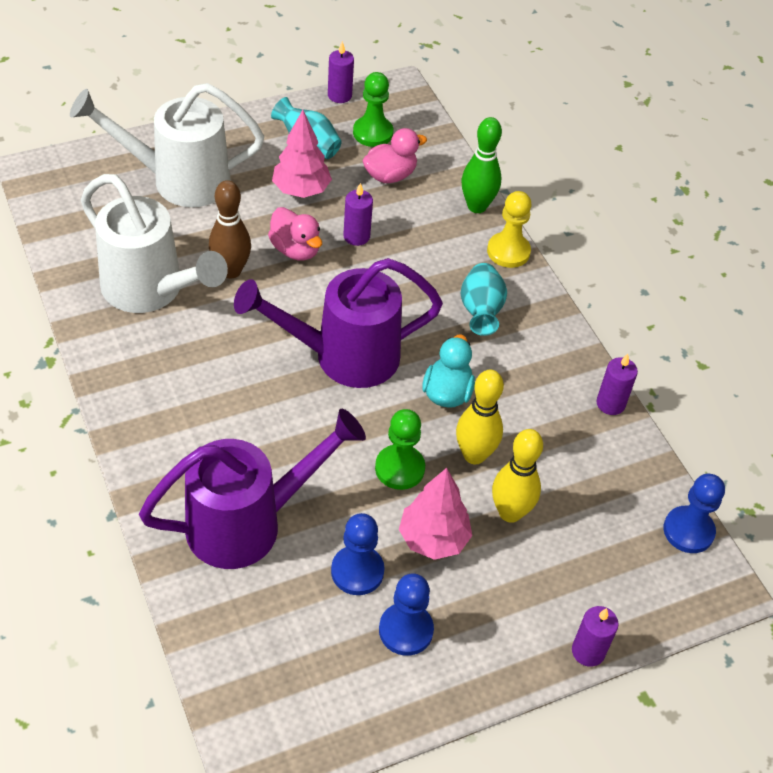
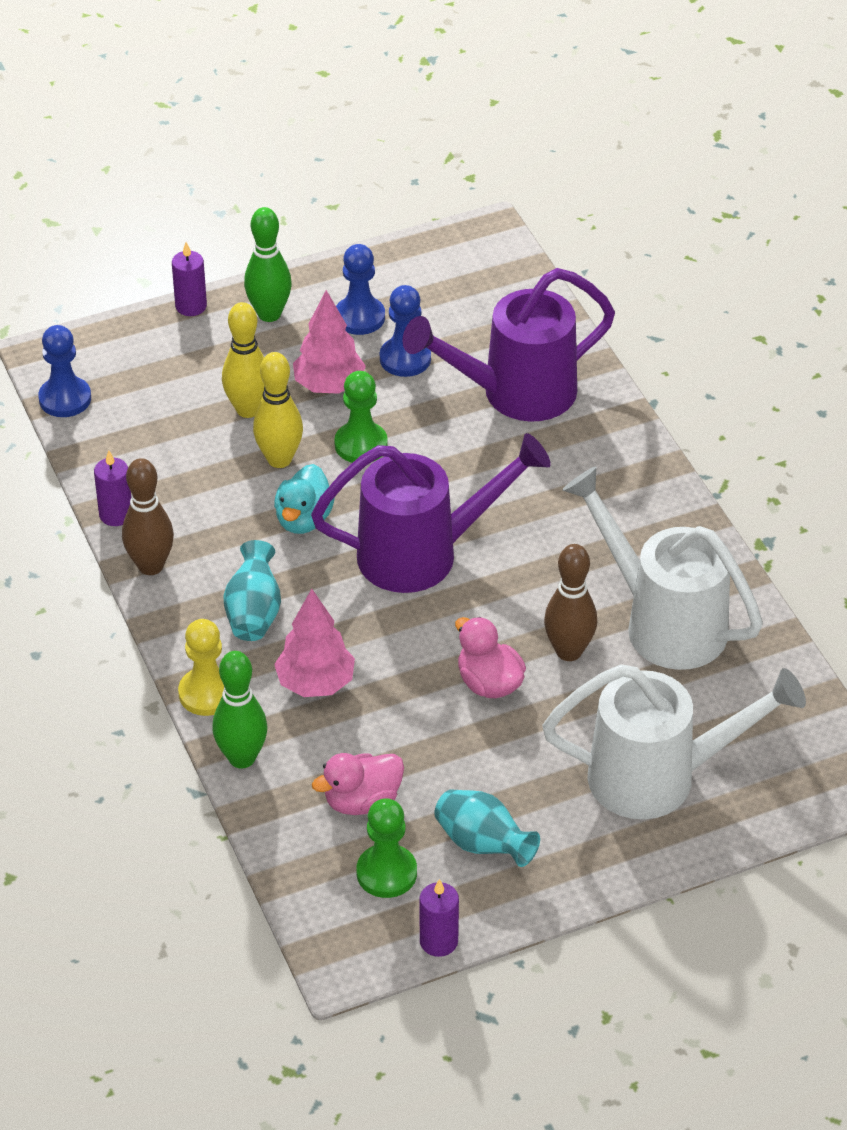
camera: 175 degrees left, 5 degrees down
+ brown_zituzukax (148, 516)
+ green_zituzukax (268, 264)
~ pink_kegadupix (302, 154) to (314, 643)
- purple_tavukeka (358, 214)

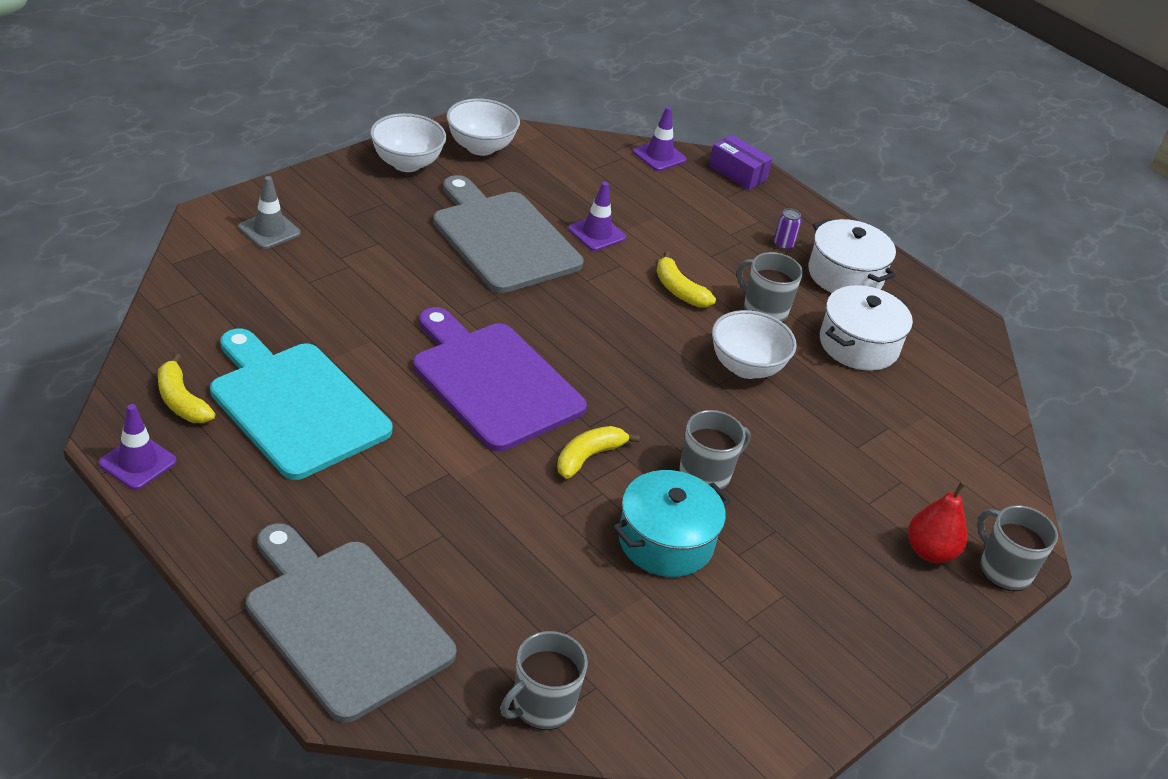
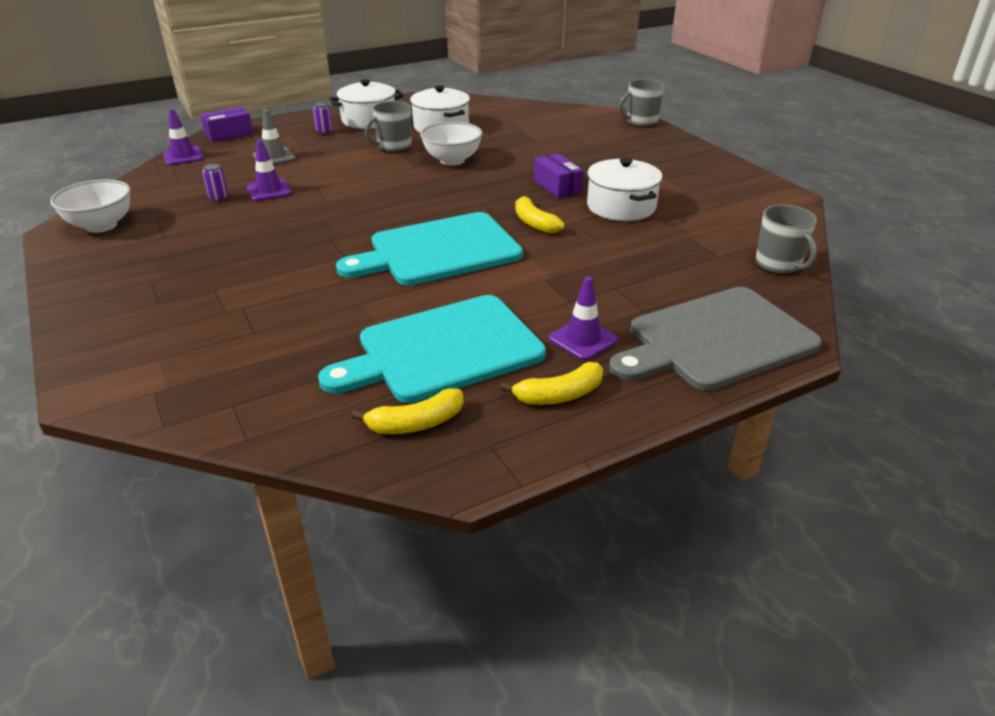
camera: 70 degrees left, 5 degrees down
+ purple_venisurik (215, 182)
~ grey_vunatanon (269, 212) to (274, 137)
~ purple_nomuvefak (500, 379) to turquoise_nomuvefak (429, 248)
~ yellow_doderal (686, 279) to (551, 383)
~ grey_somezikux (715, 450) to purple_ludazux (559, 175)
~ purple_vunatanon (138, 447) to (583, 318)
~ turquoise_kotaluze (672, 523) to white_kotaluze (625, 189)
- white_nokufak (408, 142)
- grey_nomuvefak (508, 234)
- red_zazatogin (938, 522)

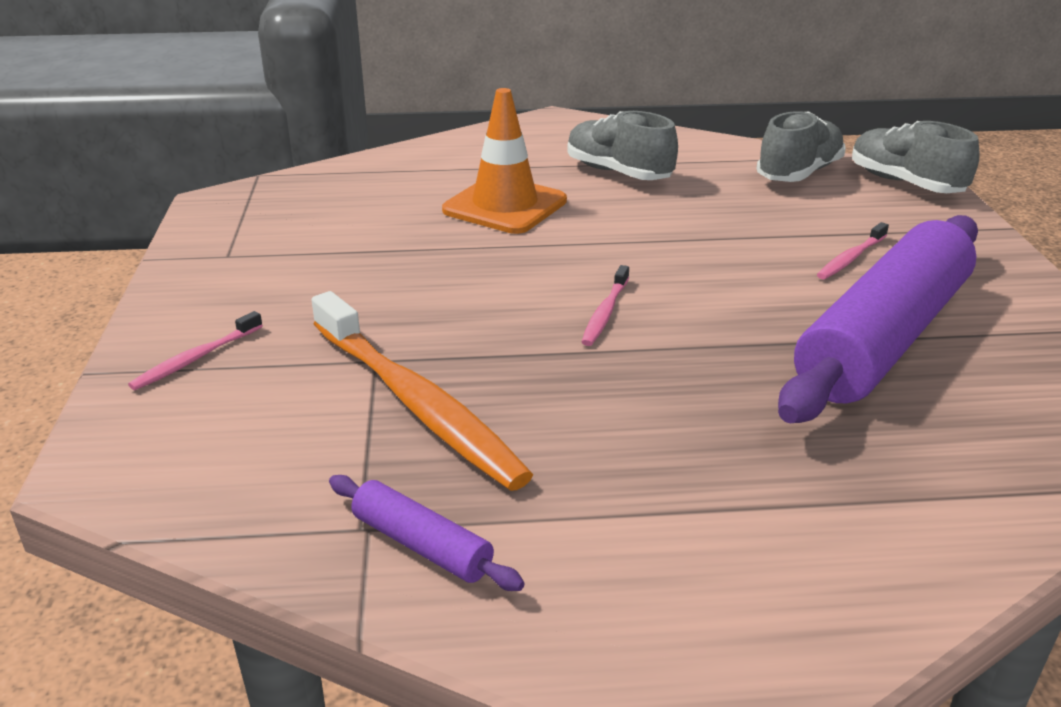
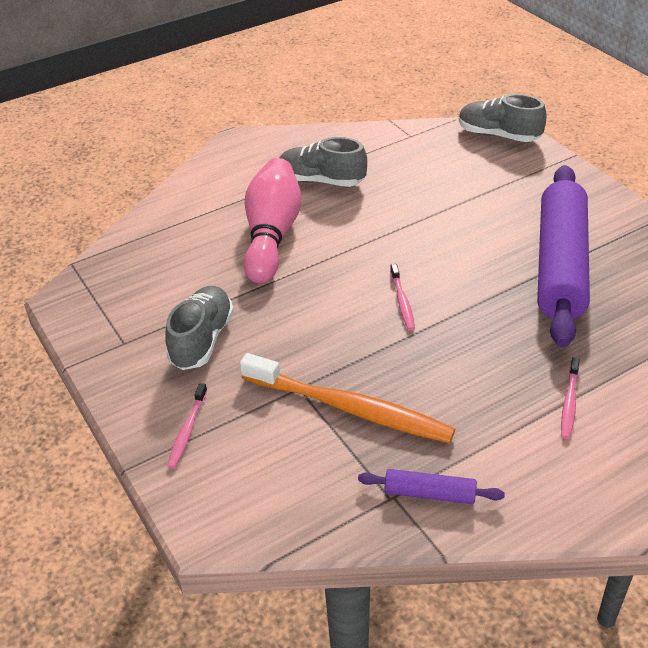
camera: 25 degrees left, 10 degrees up
~ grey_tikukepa (801, 146) to (199, 328)
~ orange_vunatanon (504, 161) to pink_zituzukax (272, 220)
~ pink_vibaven (853, 250) to (570, 398)

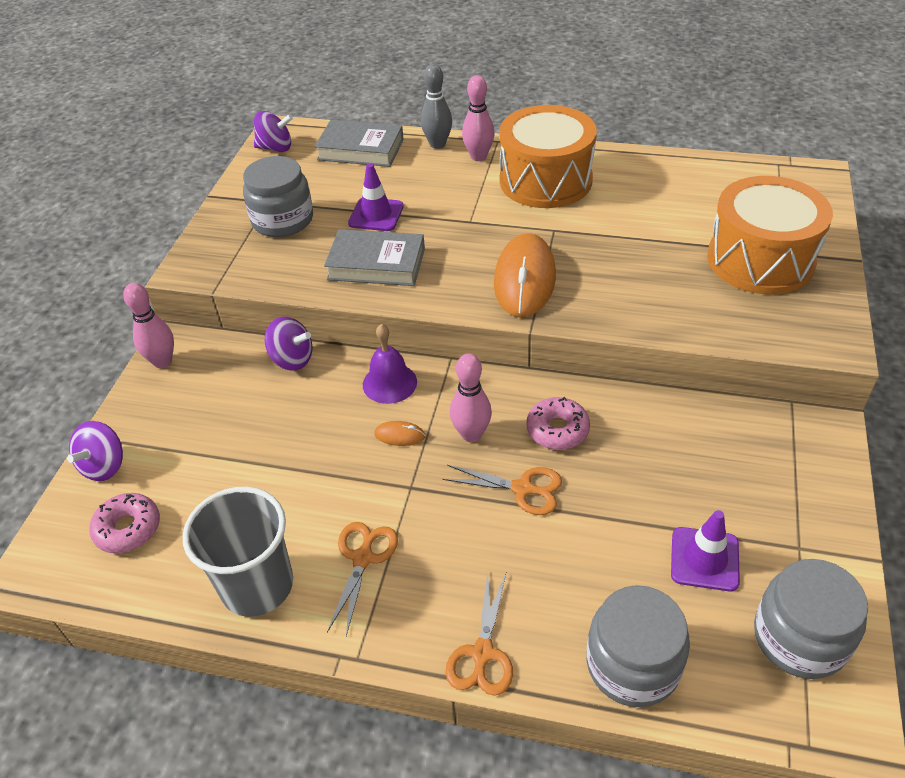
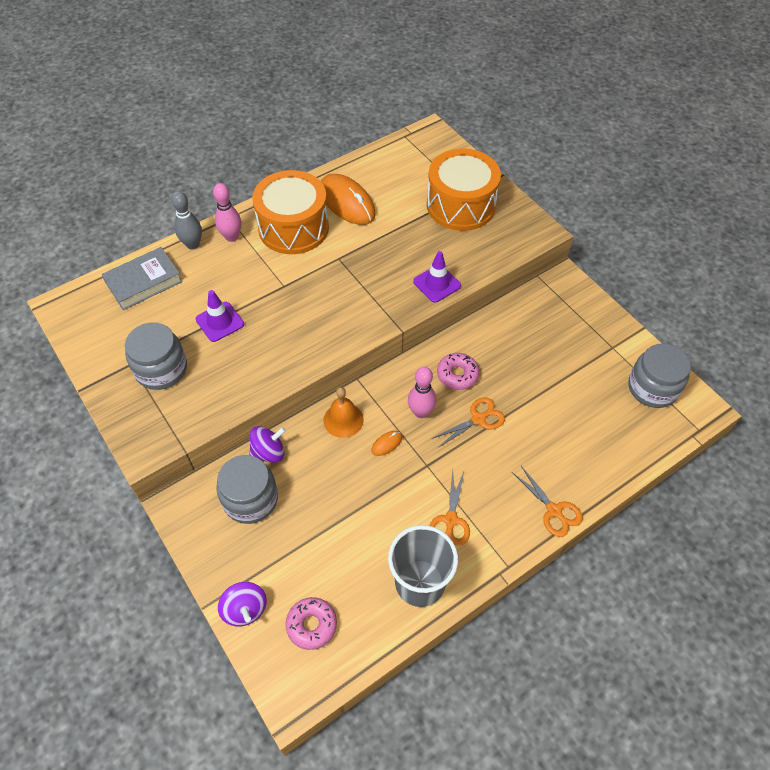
camera: 50 degrees left, 10 degrees up
~ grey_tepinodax (638, 646) to (247, 489)
~ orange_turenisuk (525, 275) to (348, 199)
~ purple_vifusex (390, 364) to orange_vifusex (343, 412)
~ purple_vunatanon (705, 551) to (437, 277)
~ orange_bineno (362, 579) = (450, 508) 135 degrees counterclockwise
- pink_zituzukax (148, 325)
- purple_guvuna (273, 131)
- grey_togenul (374, 257)

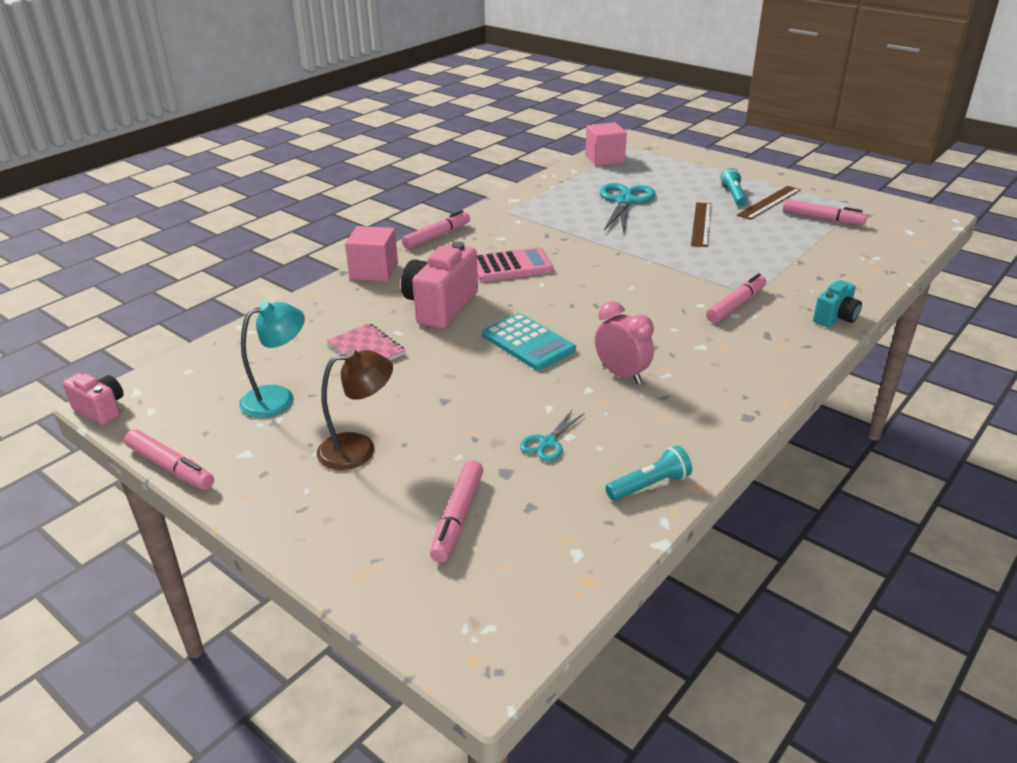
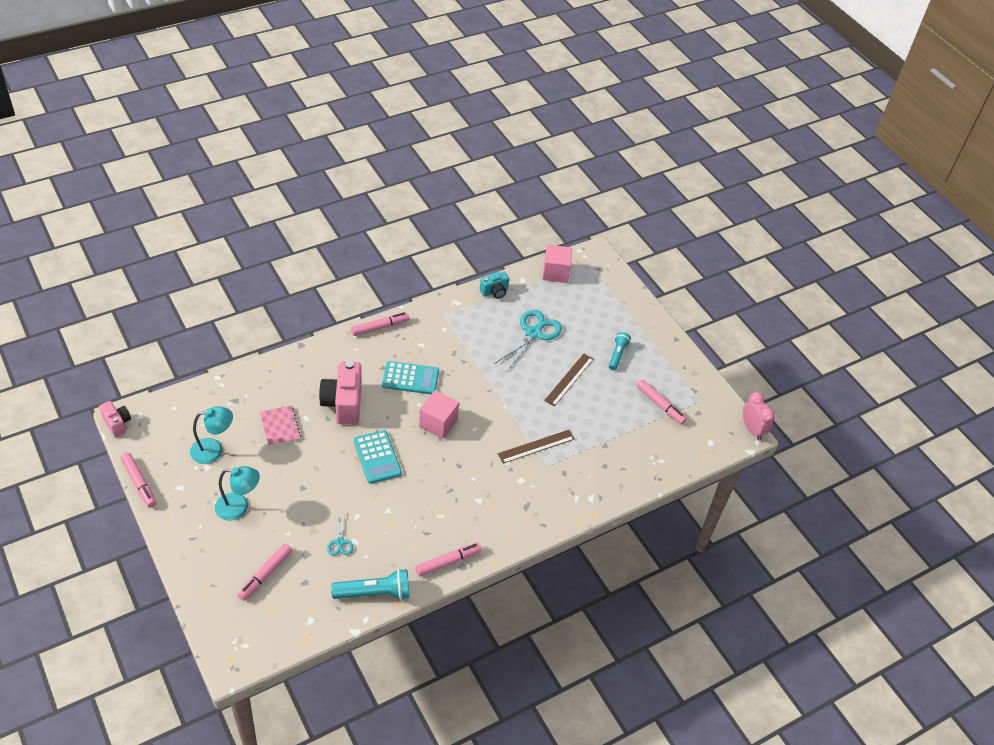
camera: 15 degrees right, 15 degrees up
~ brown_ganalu (355, 409) to turquoise_ganalu (237, 493)
~ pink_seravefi (439, 285) = (340, 393) 45 degrees counterclockwise
~ turquoise_bineno (552, 435) = (340, 534) 60 degrees counterclockwise
~ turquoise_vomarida (648, 473) = (370, 584) x1.54
~ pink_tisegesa (515, 264) to turquoise_tisegesa (410, 377)
~ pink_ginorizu (736, 298) to (448, 560)
~ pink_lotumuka (371, 253) to (439, 415)
~ turquoise_seravefi (837, 303) to (494, 285)
~ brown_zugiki (769, 203) to (536, 447)
~ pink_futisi (624, 343) to (759, 416)

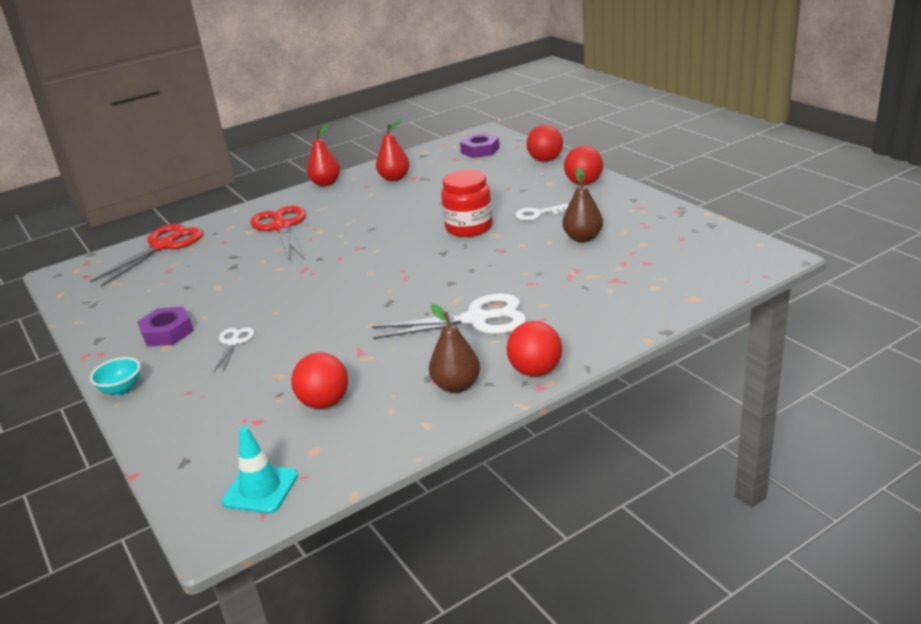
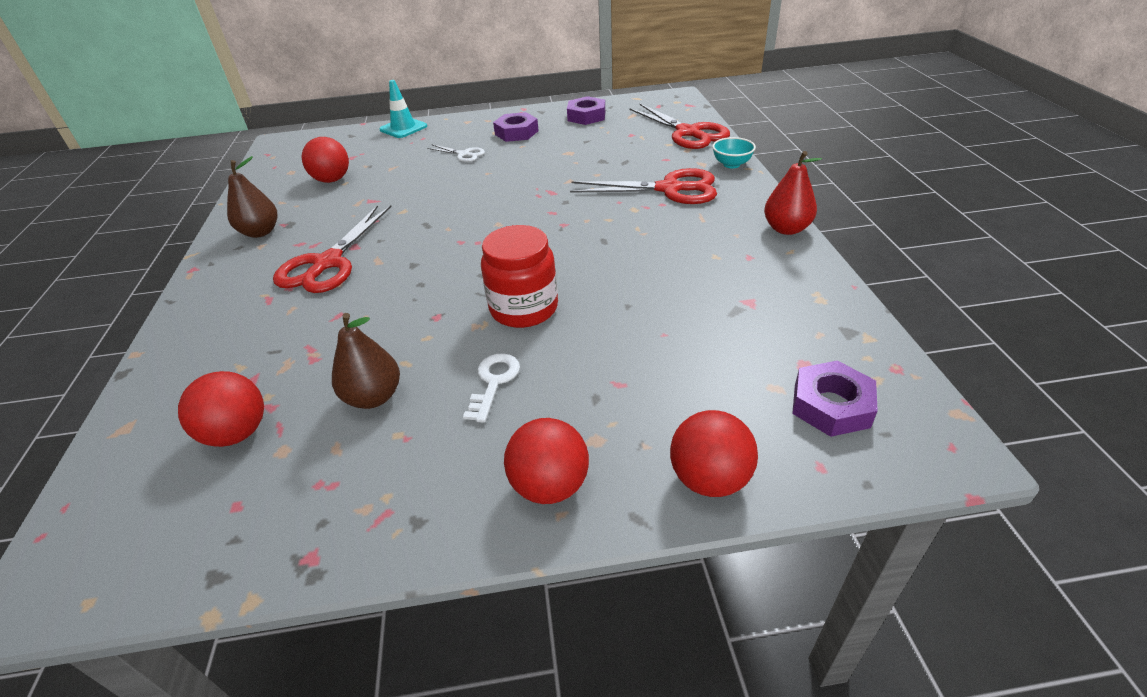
camera: 115 degrees right, 10 degrees up
~ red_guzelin (534, 349) to (221, 409)
~ white_bineno (449, 316) to red_bineno (332, 249)
~ turquoise_vunatanon (259, 470) to (403, 109)
+ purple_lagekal (586, 110)
~ turquoise_nokufak (115, 376) to (734, 152)
- red_zazatogin (393, 150)

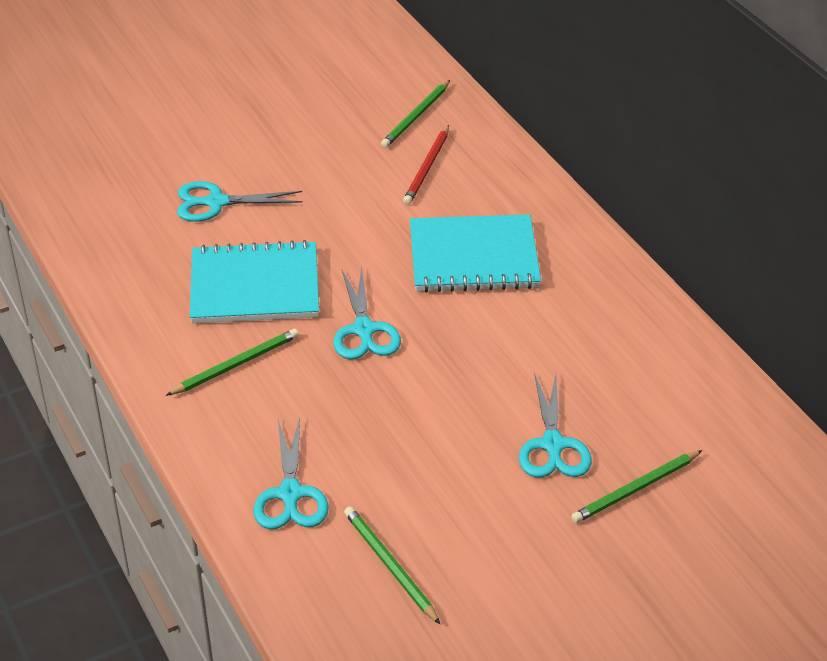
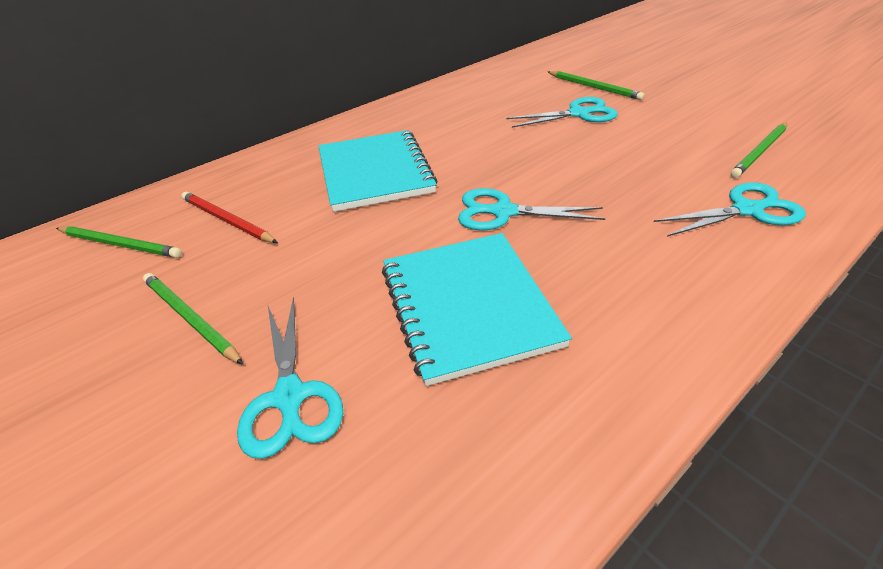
camera: 100 degrees left, 0 degrees up
~ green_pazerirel (232, 362) to (193, 319)
~ red_pazerirel (426, 165) = (229, 217) 150 degrees counterclockwise
~ turquoise_bineno (367, 313) = (531, 209) 150 degrees counterclockwise

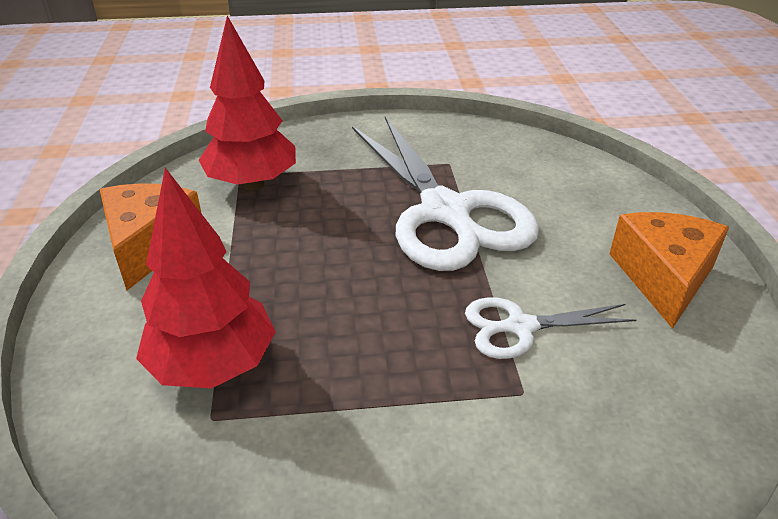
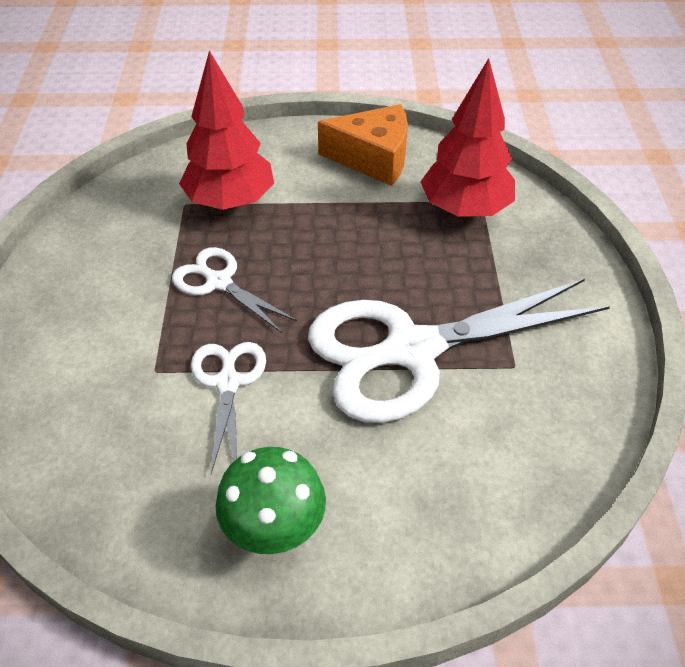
camera: 95 degrees right, 10 degrees up
+ white_bineno (234, 290)
~ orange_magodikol (669, 270) to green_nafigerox (271, 500)

